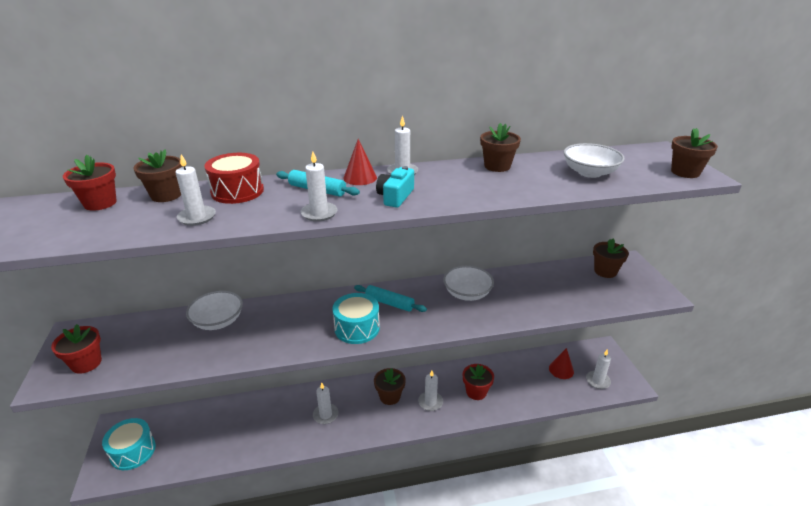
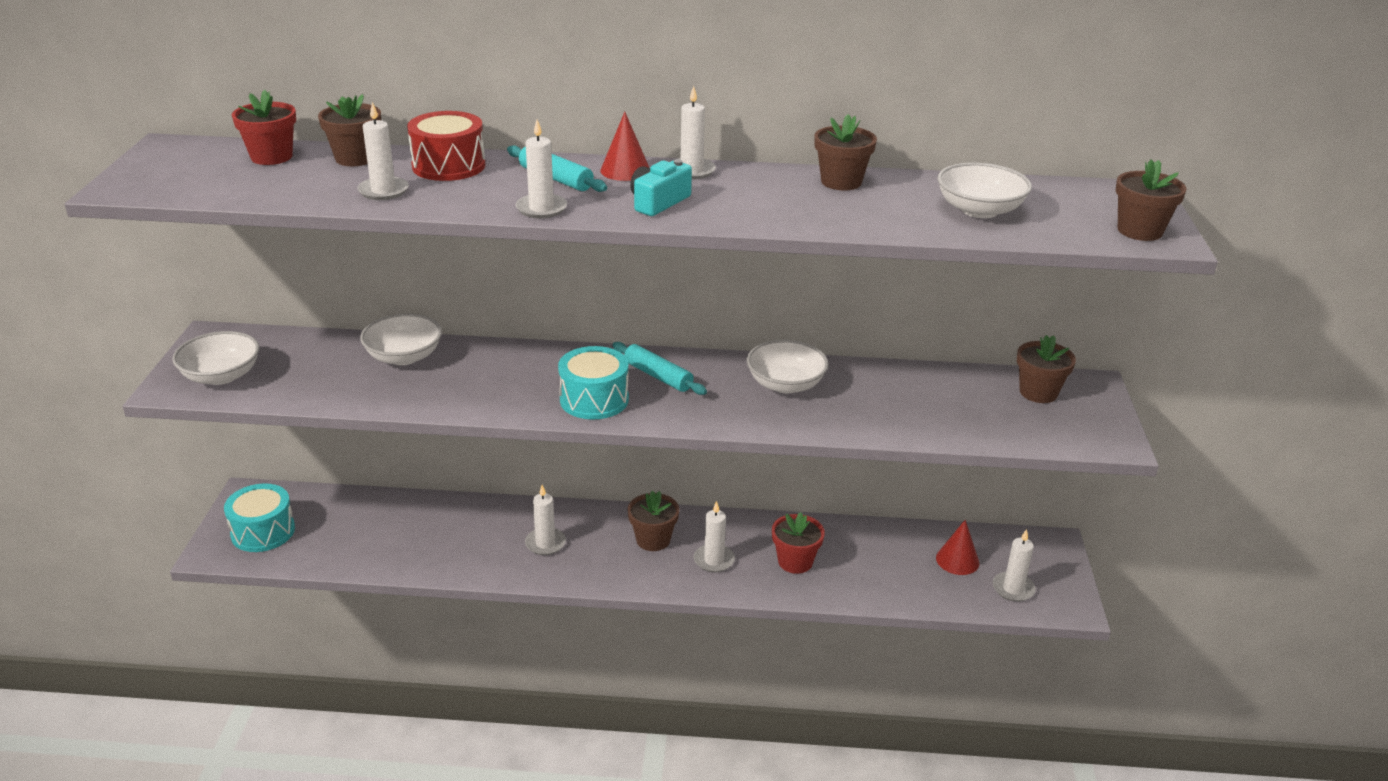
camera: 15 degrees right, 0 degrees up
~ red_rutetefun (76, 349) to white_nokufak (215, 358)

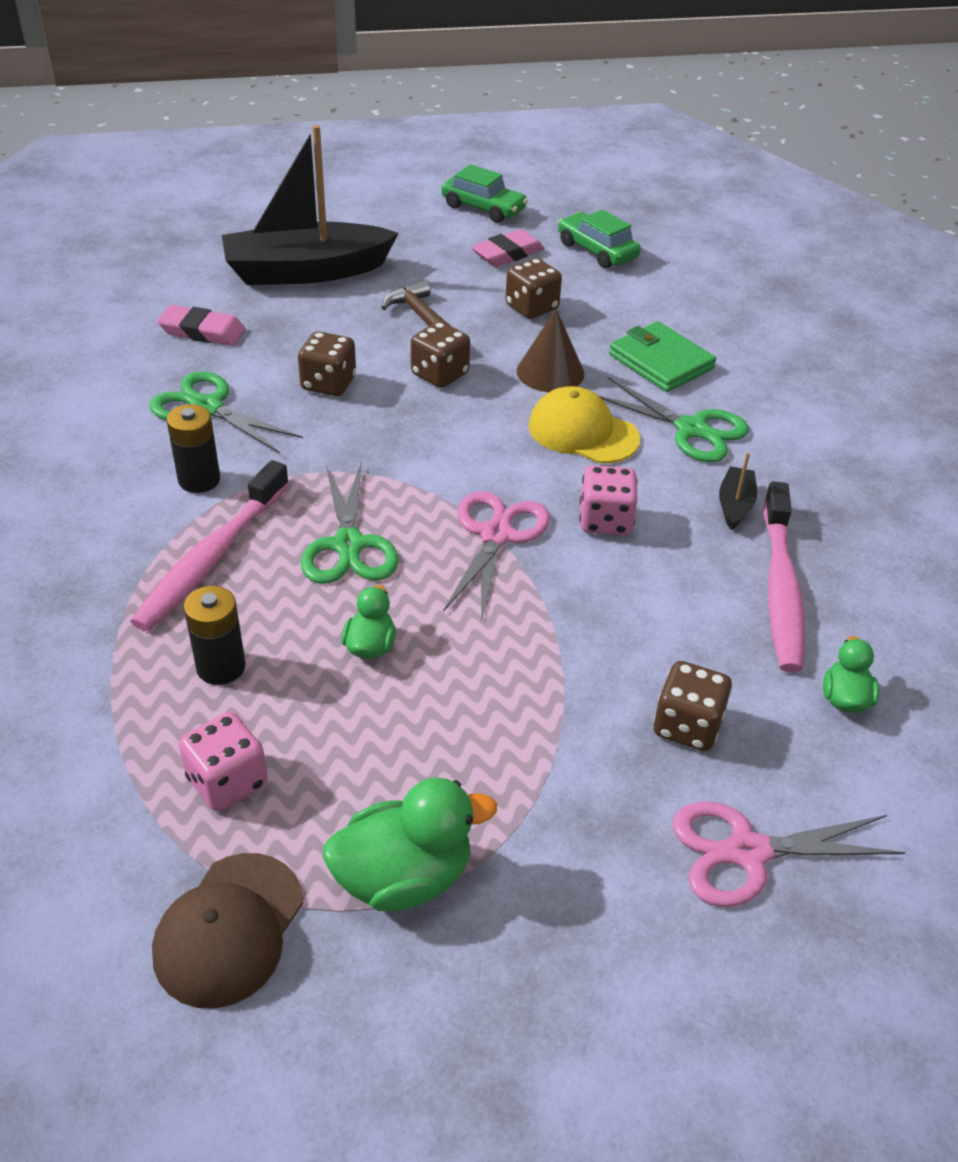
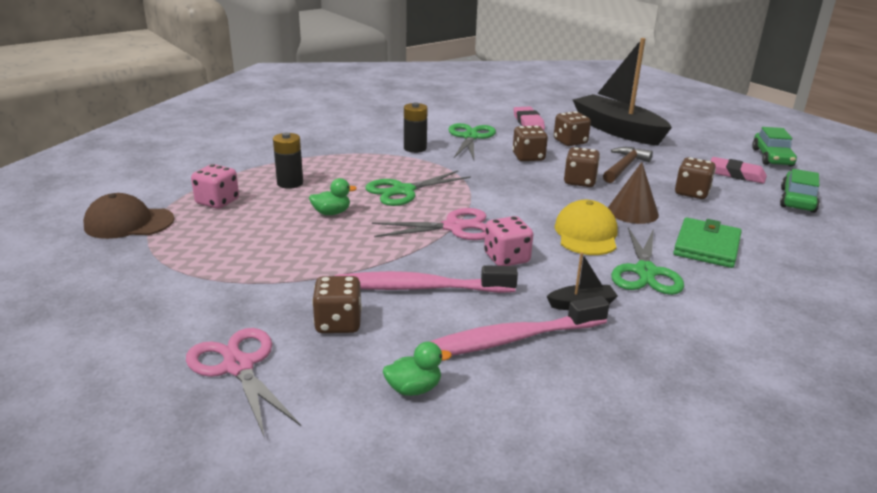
camera: 65 degrees right, 15 degrees down
~ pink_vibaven (209, 545) to (426, 279)
+ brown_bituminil (572, 128)
- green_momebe (410, 844)

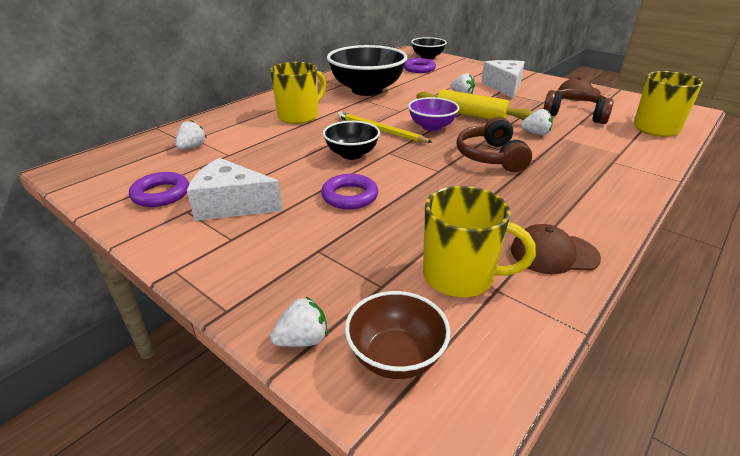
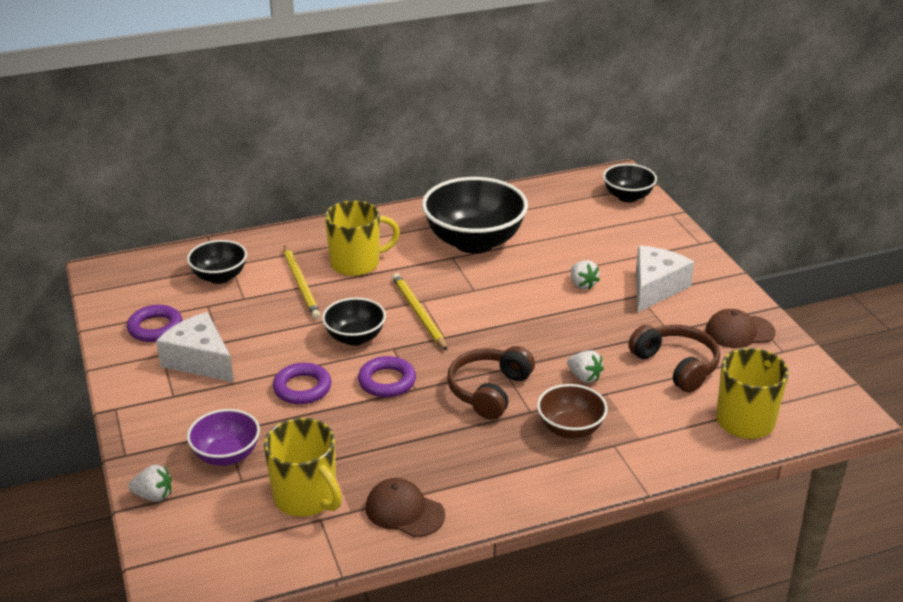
camera: 30 degrees right, 0 degrees up
~ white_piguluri (191, 135) to black_nokufak (217, 262)
~ purple_nokufak (433, 114) to (223, 437)
+ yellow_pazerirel (302, 282)
~ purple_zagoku (420, 65) to (387, 376)
~ brown_nokufak (397, 335) to (572, 411)
- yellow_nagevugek (474, 104)

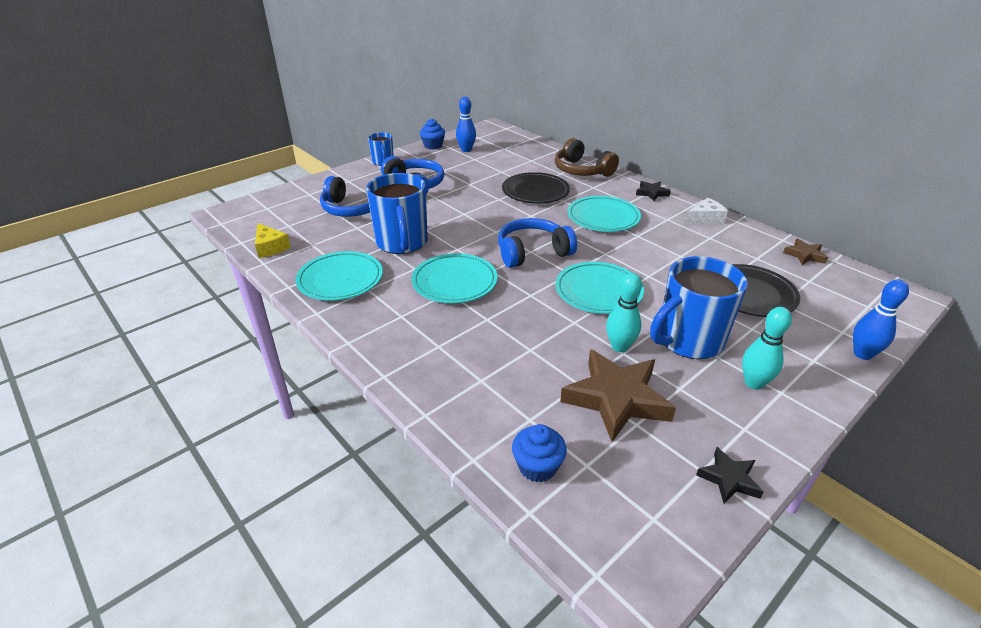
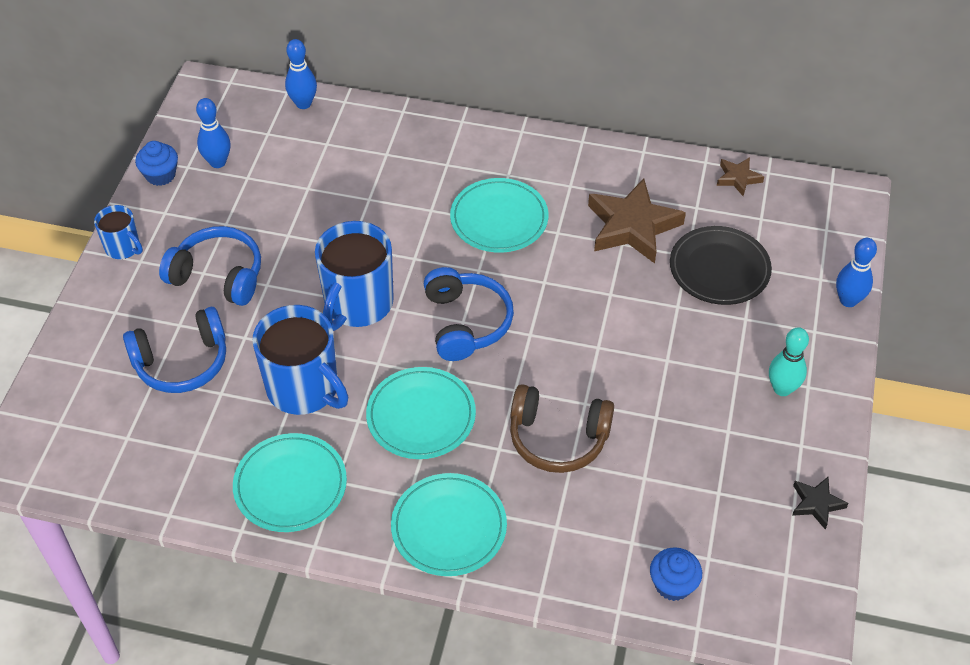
camera: 35 degrees left, 15 degrees up
+ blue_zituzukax (301, 74)
~ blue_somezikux (699, 307) to (354, 276)
~ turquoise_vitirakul (599, 288) to (449, 524)
~ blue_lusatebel (537, 243) = (469, 314) 135 degrees clockwise
~ brown_lusatebel (587, 157) to (562, 428)
~ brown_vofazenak (618, 395) to (637, 221)
- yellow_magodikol (273, 240)
- black_vitirakul (536, 188)
- turquoise_zituzukax (624, 312)
- black_vofazenak (653, 191)
- white_magodikol (706, 211)

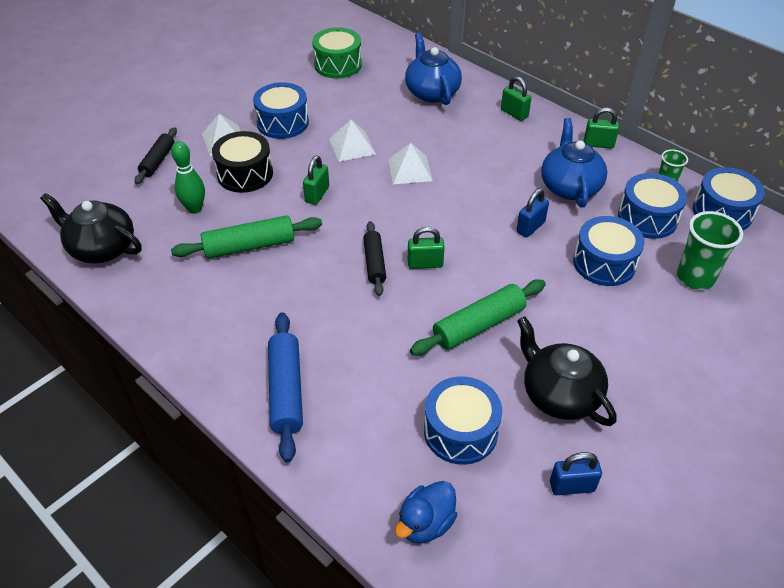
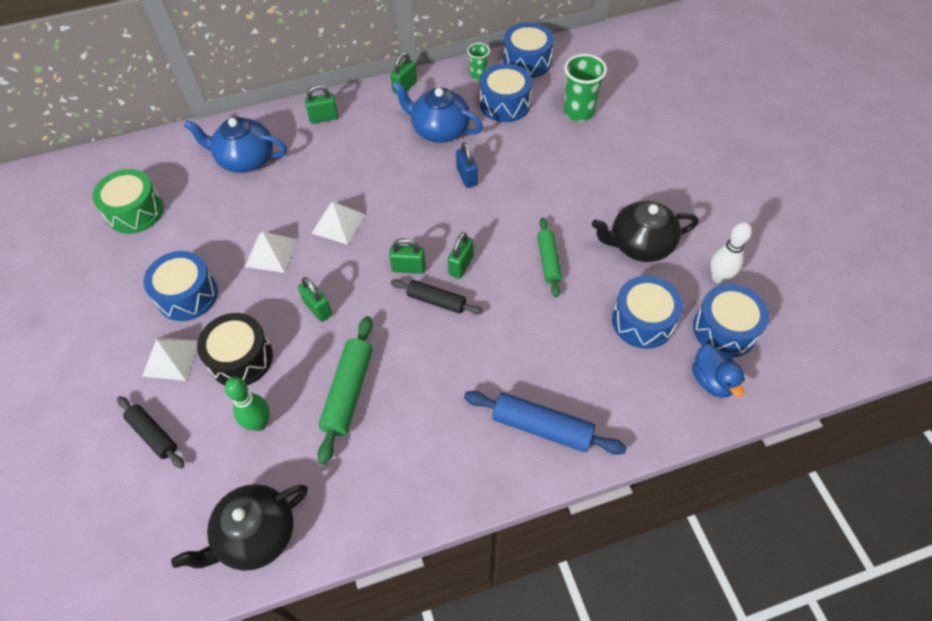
camera: 60 degrees left, 10 degrees up
+ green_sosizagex (407, 256)
~ green_nagevugek (478, 317) = (549, 257) x0.66
~ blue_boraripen (608, 251) to (731, 320)
~ blue_sosizagex (576, 473) to white_zituzukax (731, 253)

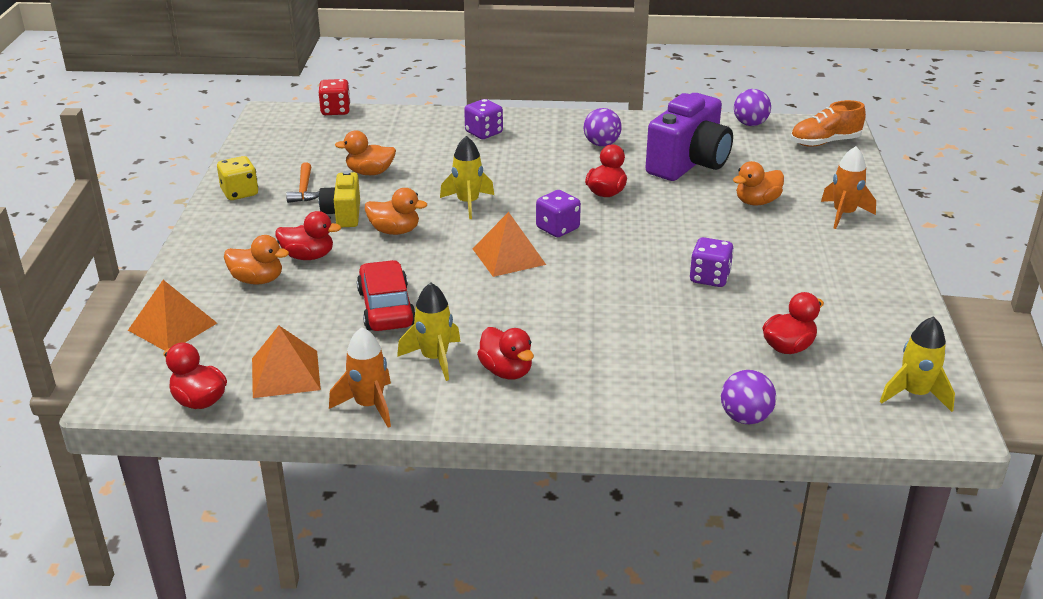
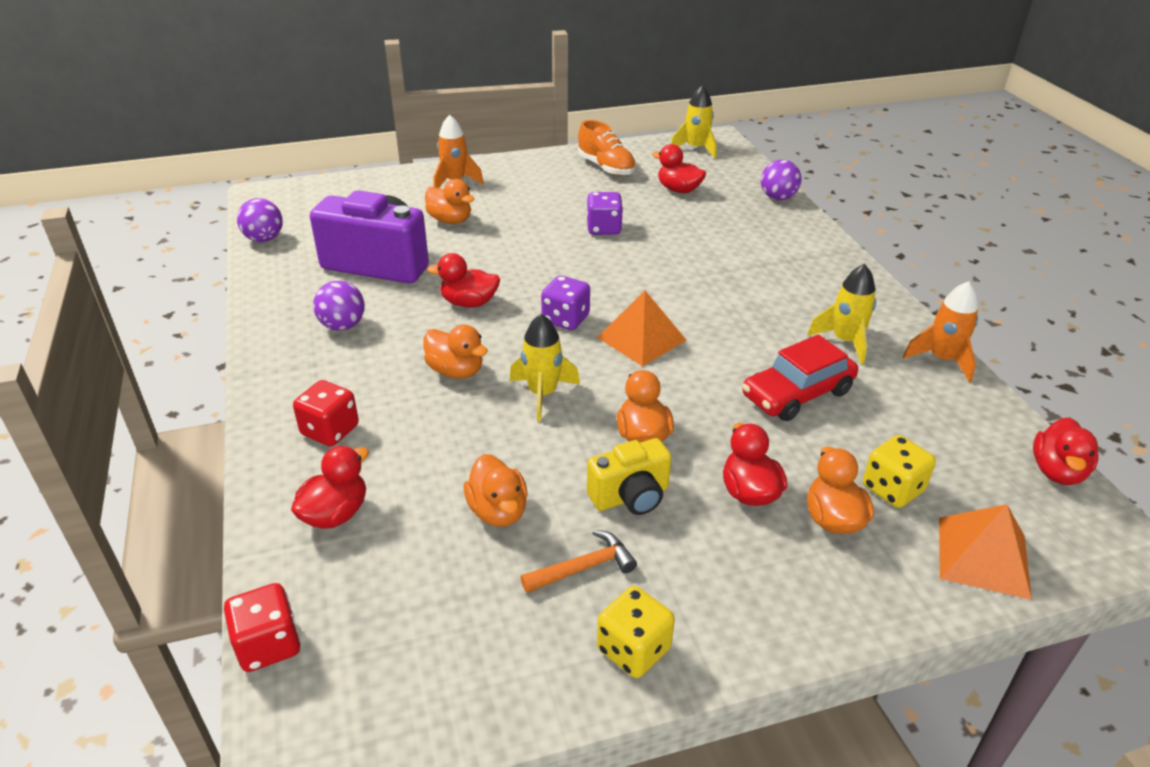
camera: 110 degrees left, 5 degrees up
~ red_momebe (505, 353) to (330, 487)
~ purple_bituminil (483, 119) to red_bituminil (326, 413)
+ orange_momebe (455, 351)
~ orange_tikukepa (828, 123) to (607, 148)
+ yellow_bituminil (899, 471)
- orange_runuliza (286, 362)

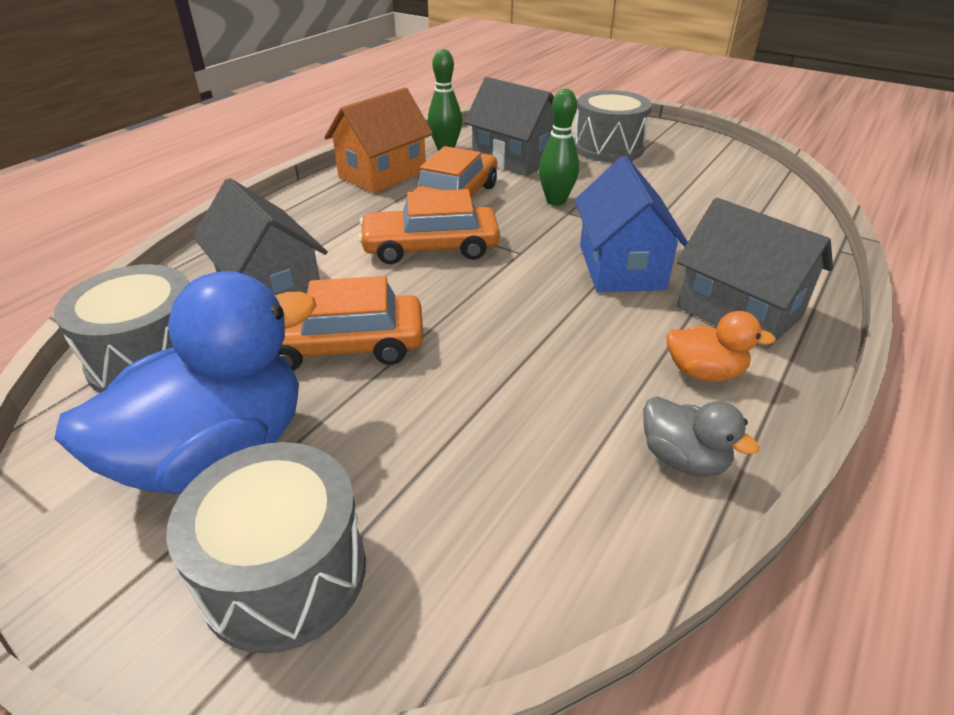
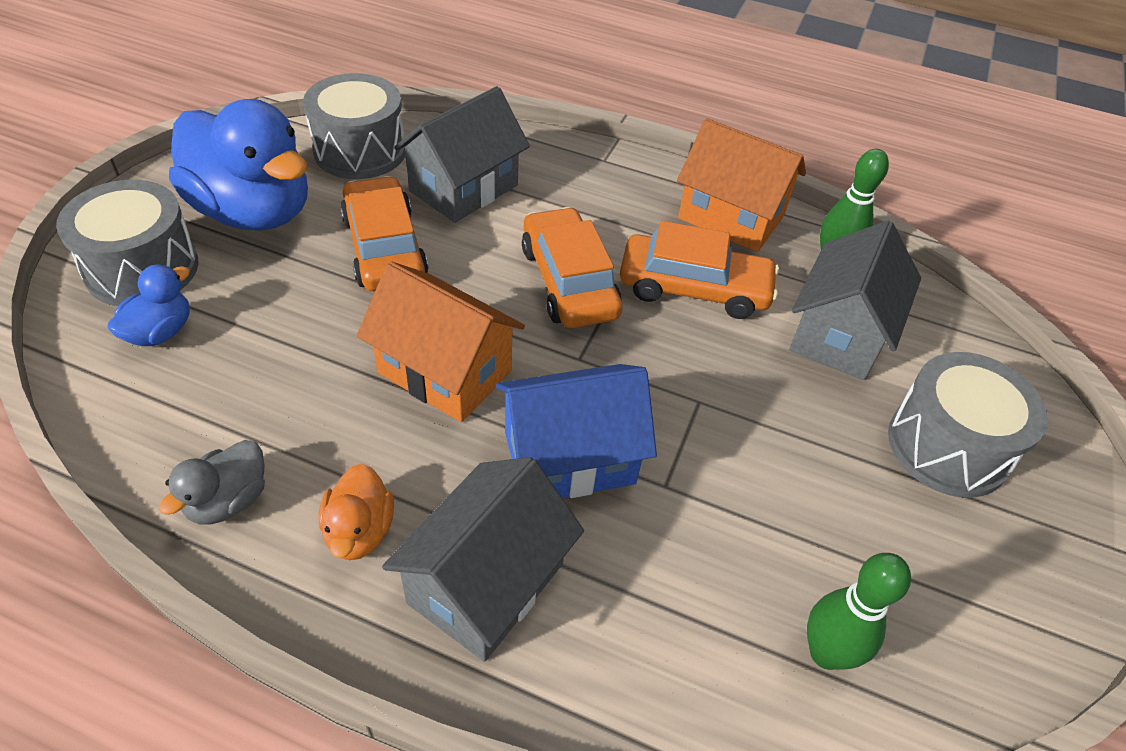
camera: 75 degrees right, 10 degrees up
+ blue_momebe (148, 305)
+ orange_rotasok (441, 341)
~ green_zituzukax (559, 147) to (859, 611)

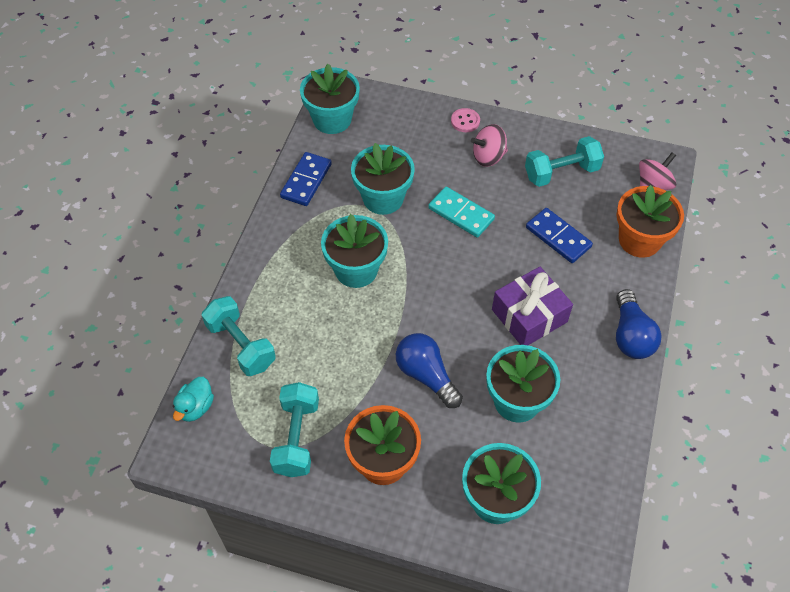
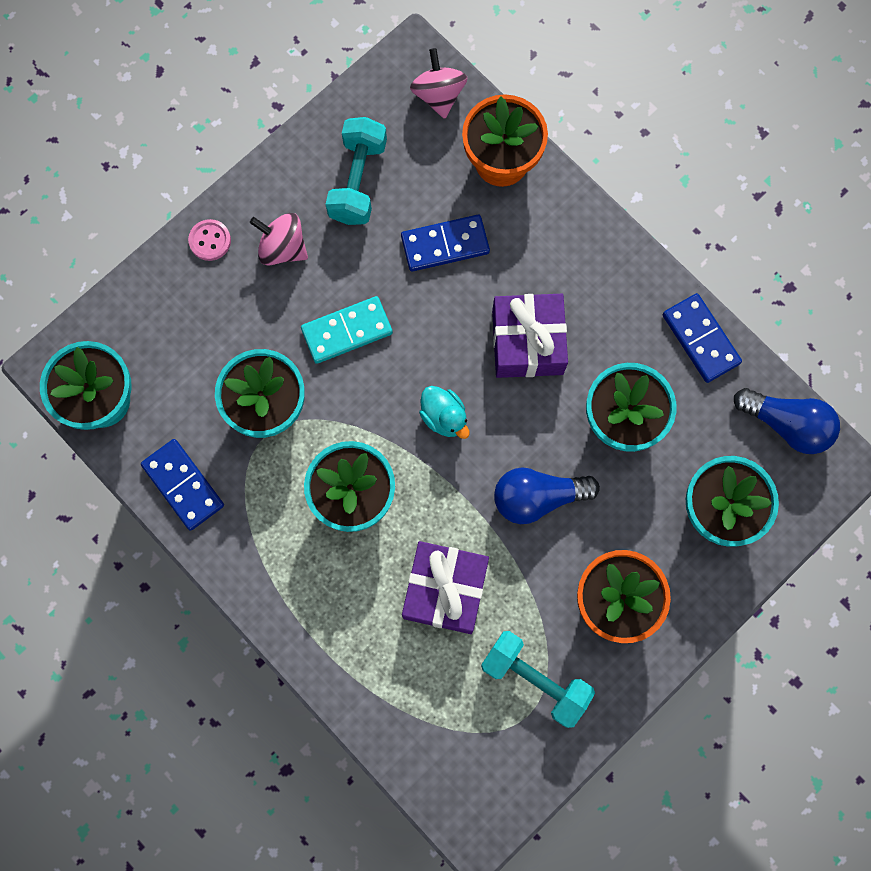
camera: 60 degrees left, 20 degrees up
~ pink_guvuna (489, 145) = (279, 239) 105 degrees clockwise
+ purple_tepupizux (445, 587)
~ turquoise_momebe (193, 399) to (444, 412)
+ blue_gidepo (702, 338)
~ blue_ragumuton (639, 324) to (787, 421)
- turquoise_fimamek (239, 336)

